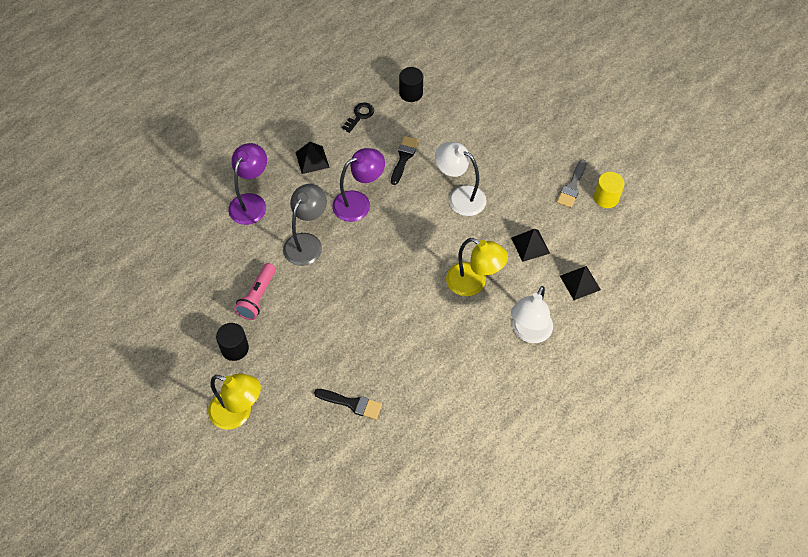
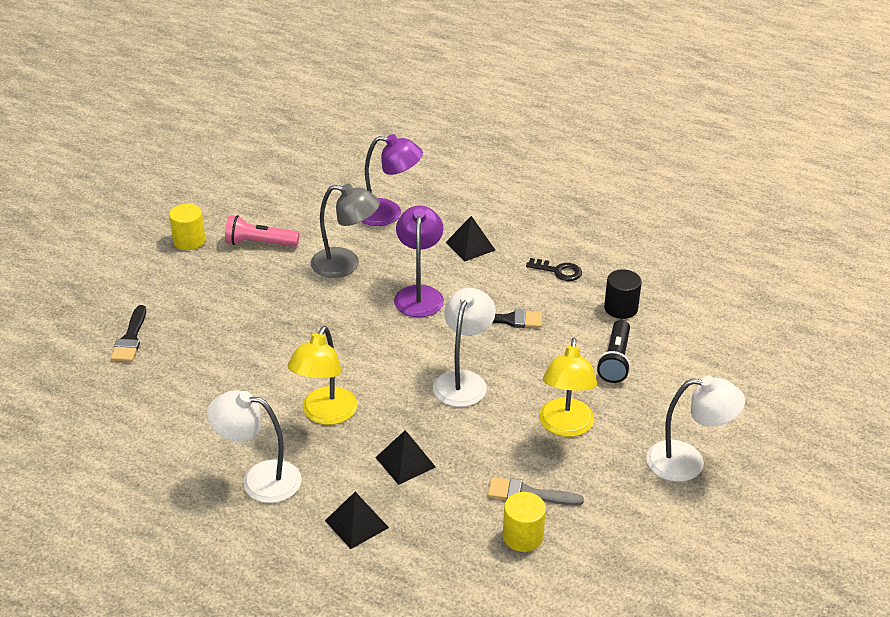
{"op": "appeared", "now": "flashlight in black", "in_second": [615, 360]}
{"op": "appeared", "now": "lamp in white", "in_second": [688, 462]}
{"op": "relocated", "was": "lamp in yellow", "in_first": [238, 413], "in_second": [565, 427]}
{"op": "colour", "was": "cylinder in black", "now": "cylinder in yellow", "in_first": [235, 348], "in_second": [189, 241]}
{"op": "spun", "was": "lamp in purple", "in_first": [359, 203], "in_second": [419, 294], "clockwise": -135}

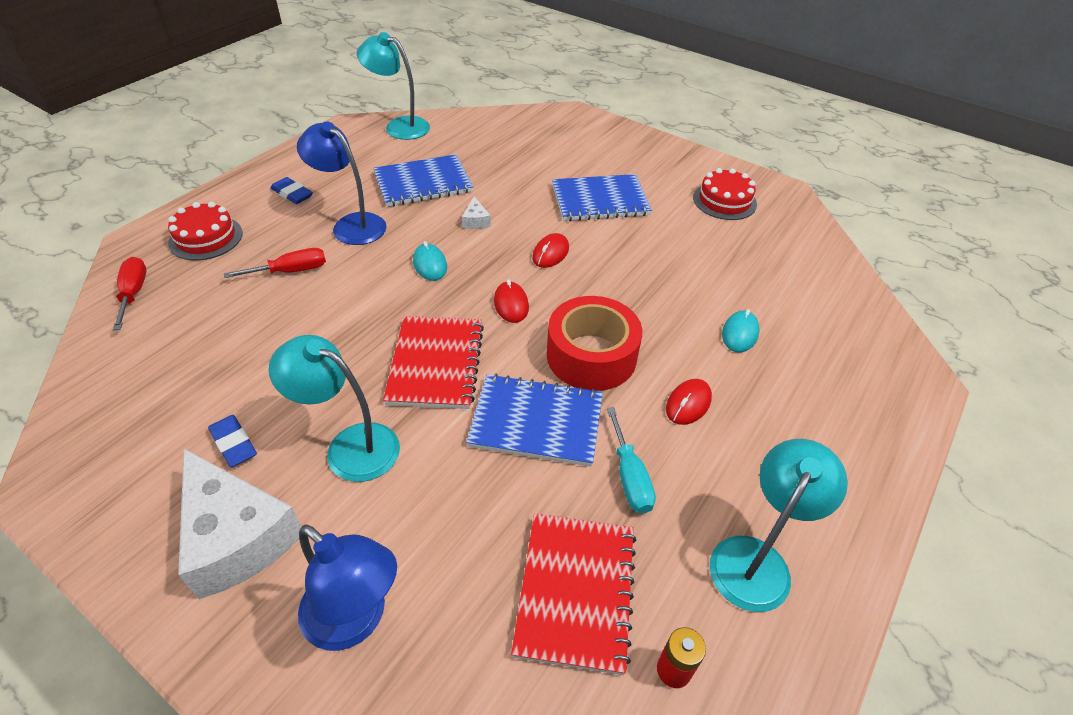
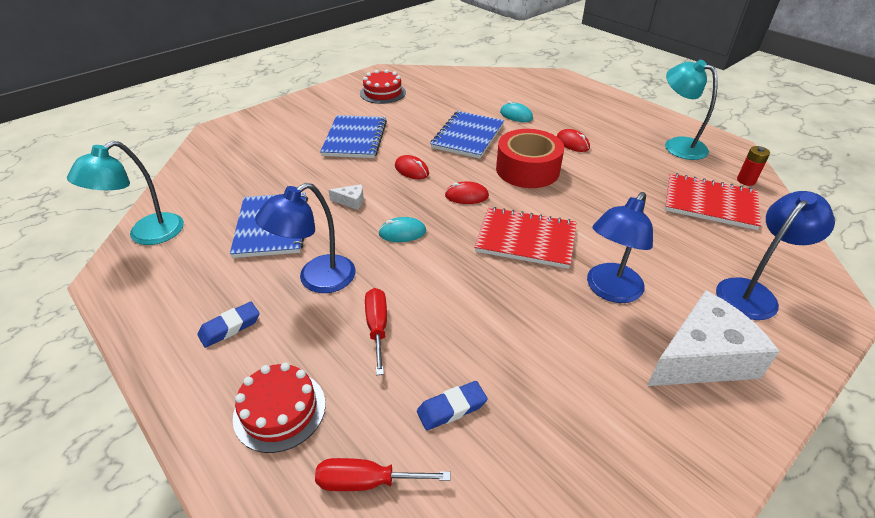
{"op": "missing", "was": "screwdriver in turquoise", "in_first": [629, 477]}
{"op": "relocated", "was": "eraser in blue", "in_first": [234, 444], "in_second": [451, 408]}
{"op": "relocated", "was": "notebook in blue", "in_first": [536, 422], "in_second": [468, 136]}
{"op": "colour", "was": "lamp in turquoise", "now": "lamp in blue", "in_first": [350, 446], "in_second": [609, 290]}

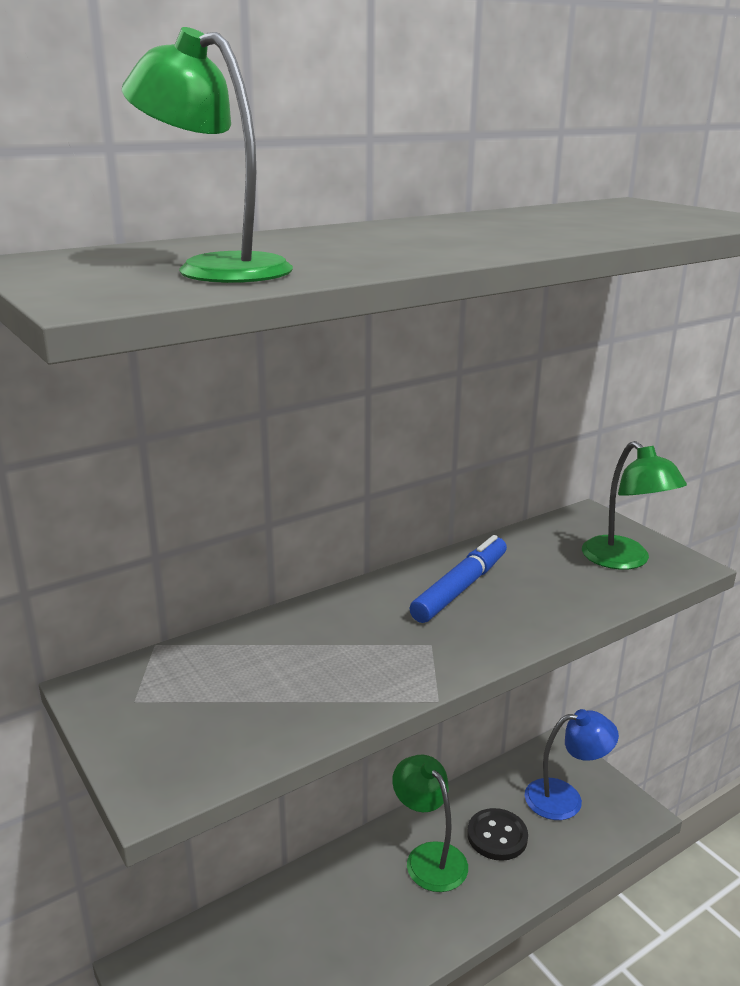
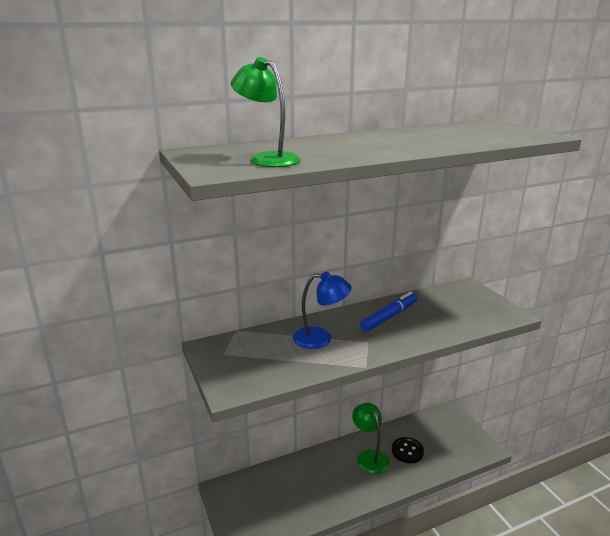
{"op": "missing", "was": "lamp in green", "in_first": [624, 560]}
{"op": "relocated", "was": "lamp in blue", "in_first": [565, 798], "in_second": [320, 338]}

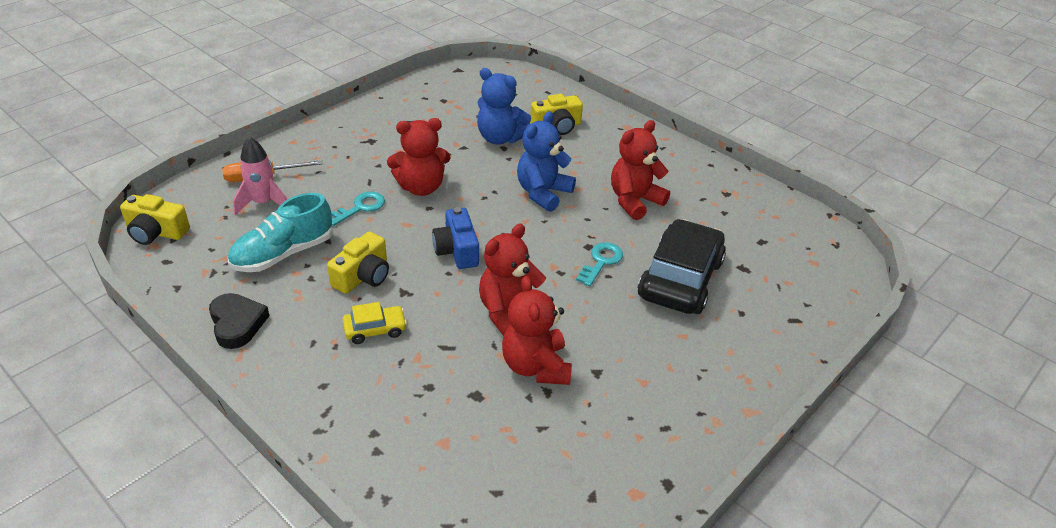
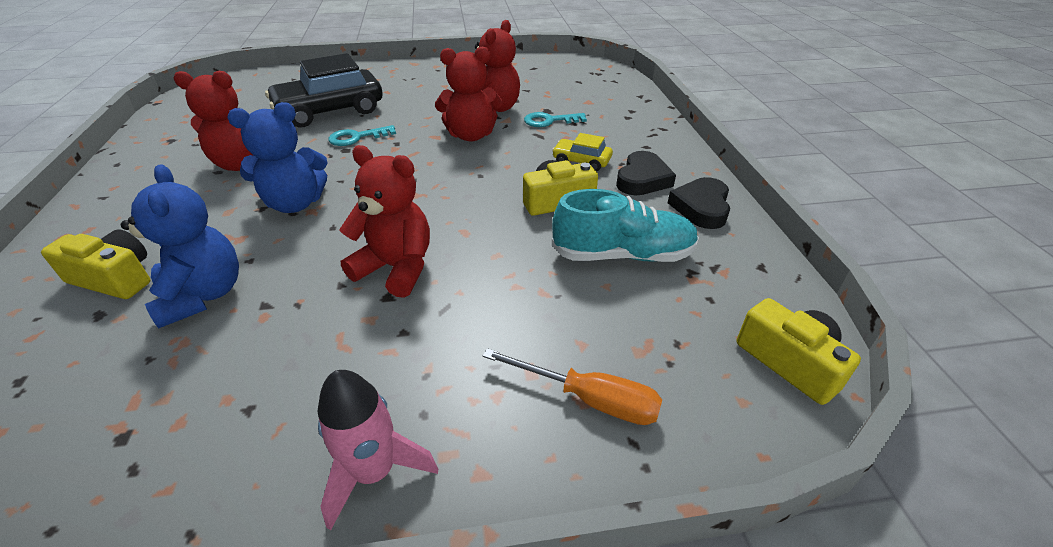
{"op": "missing", "was": "camera in blue", "in_first": [457, 250]}
{"op": "appeared", "now": "heart in black", "in_second": [642, 179]}
{"op": "relocated", "was": "rocket in pink", "in_first": [263, 203], "in_second": [375, 472]}
{"op": "relocated", "was": "key in turquoise", "in_first": [360, 207], "in_second": [549, 121]}

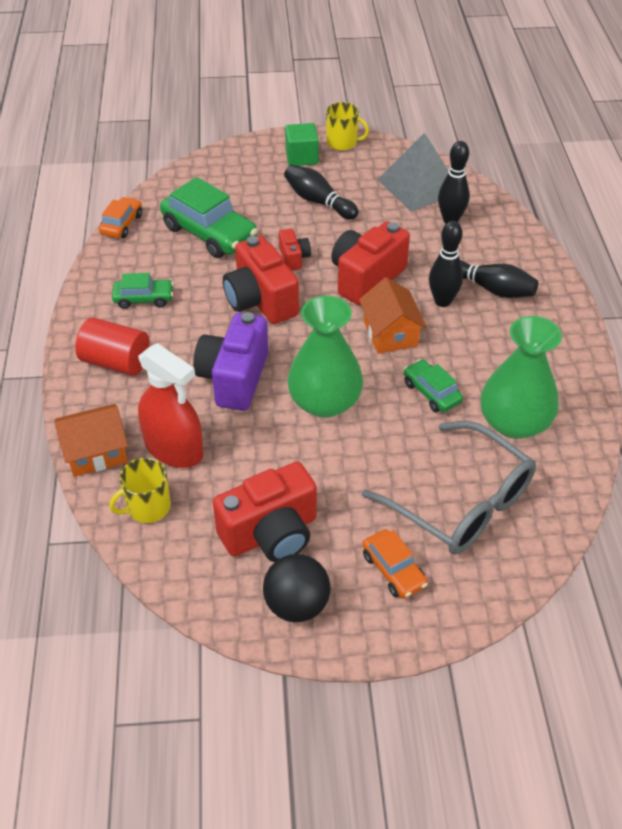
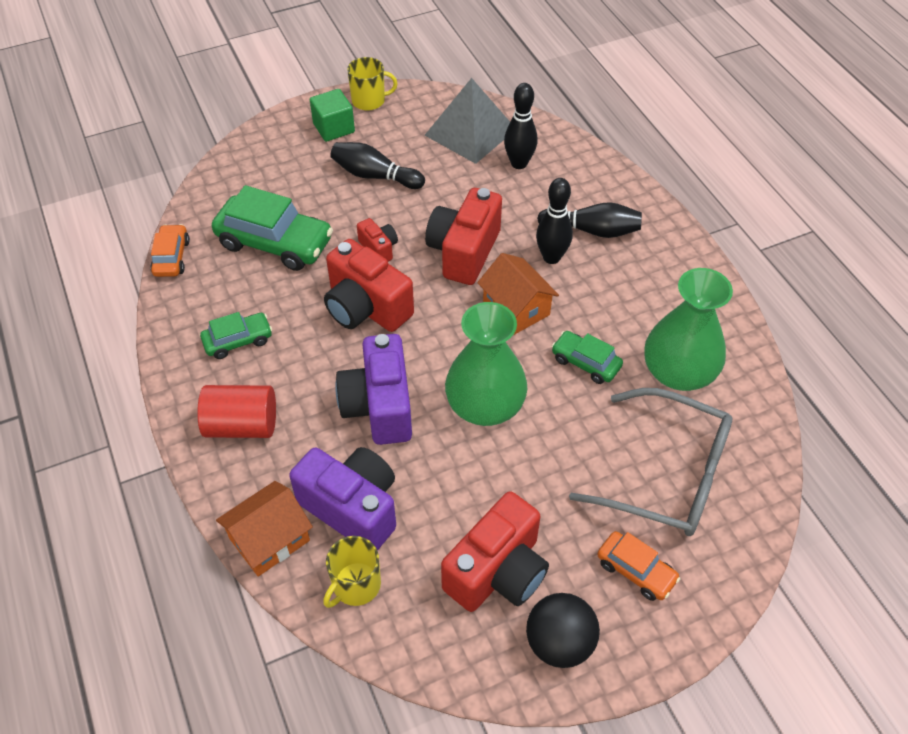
{"op": "exchanged", "was": "spray bottle in red", "now": "camera in purple", "in_first": [174, 449], "in_second": [352, 508]}

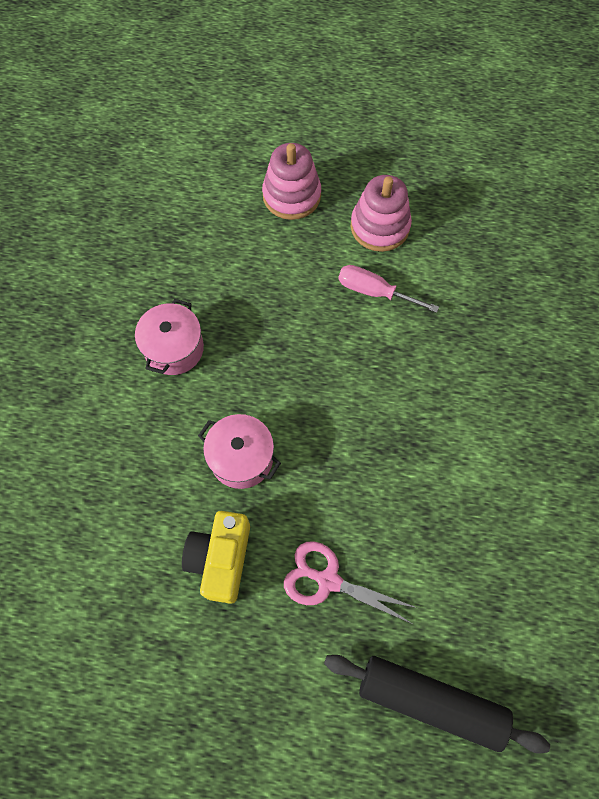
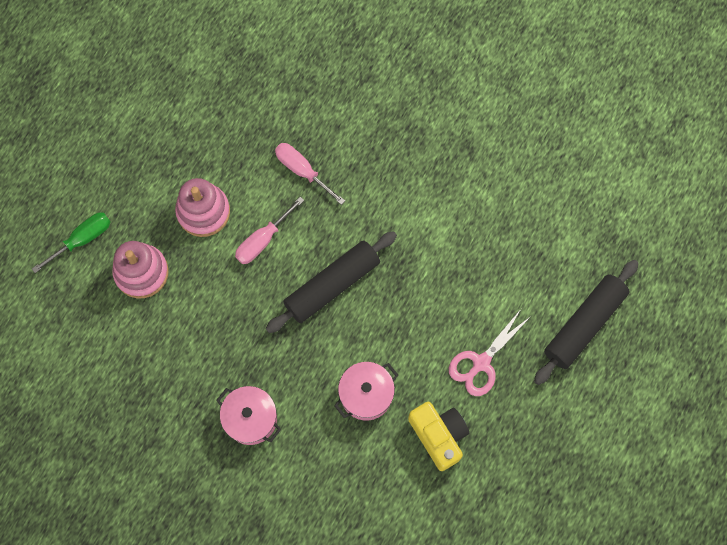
{"op": "appeared", "now": "screwdriver in green", "in_second": [82, 239]}
{"op": "appeared", "now": "rolling pin in black", "in_second": [332, 285]}
{"op": "appeared", "now": "screwdriver in pink", "in_second": [302, 171]}
{"op": "spun", "was": "camera in yellow", "in_first": [220, 559], "in_second": [439, 435], "clockwise": -150}

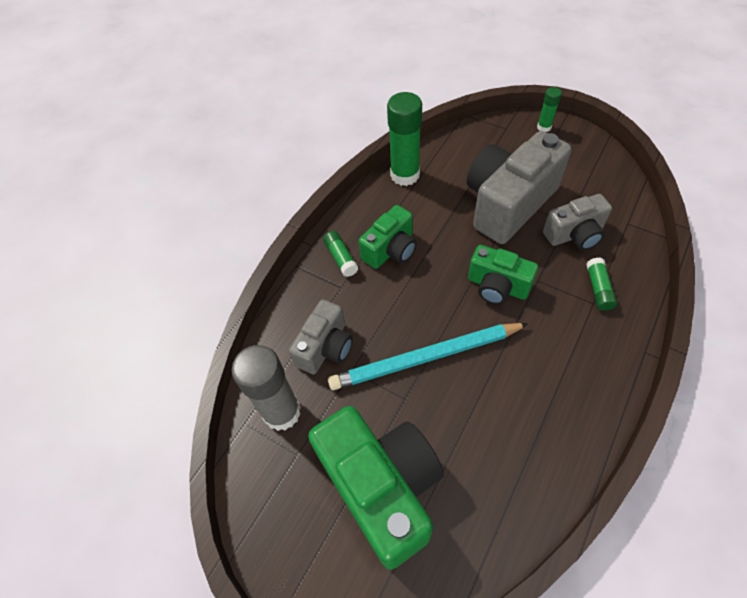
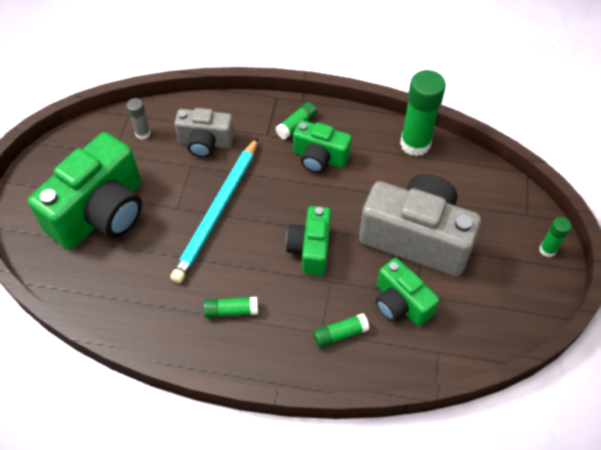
{"op": "appeared", "now": "glue stick in green", "in_second": [231, 311]}
{"op": "colour", "was": "camera in grey", "now": "camera in green", "in_first": [574, 235], "in_second": [401, 303]}
{"op": "spun", "was": "pencil in turquoise", "in_first": [425, 358], "in_second": [217, 212], "clockwise": -120}
{"op": "size", "was": "glue stick in grey", "in_first": [282, 412], "in_second": [143, 133], "ratio": 0.5}

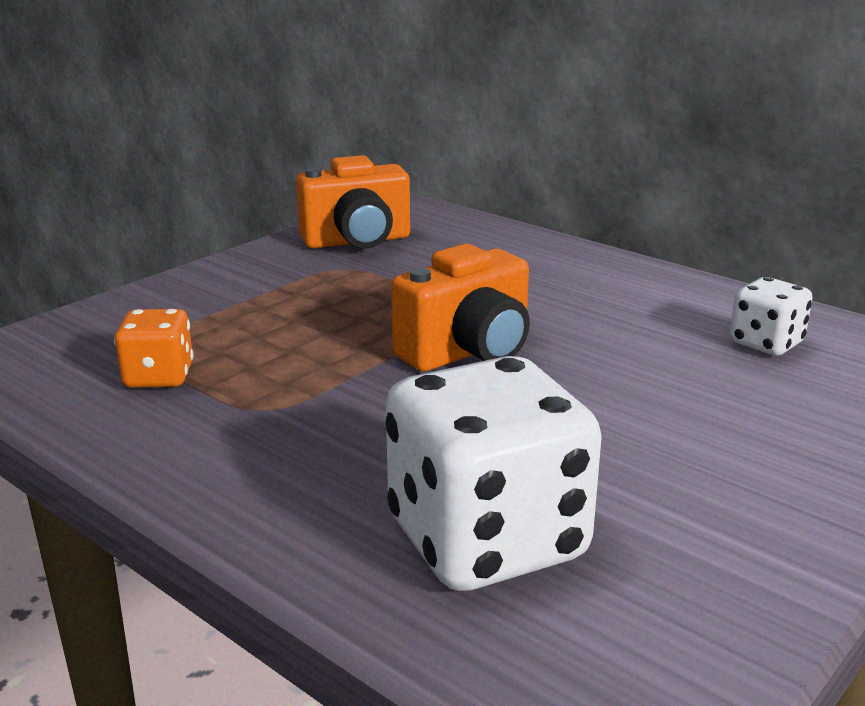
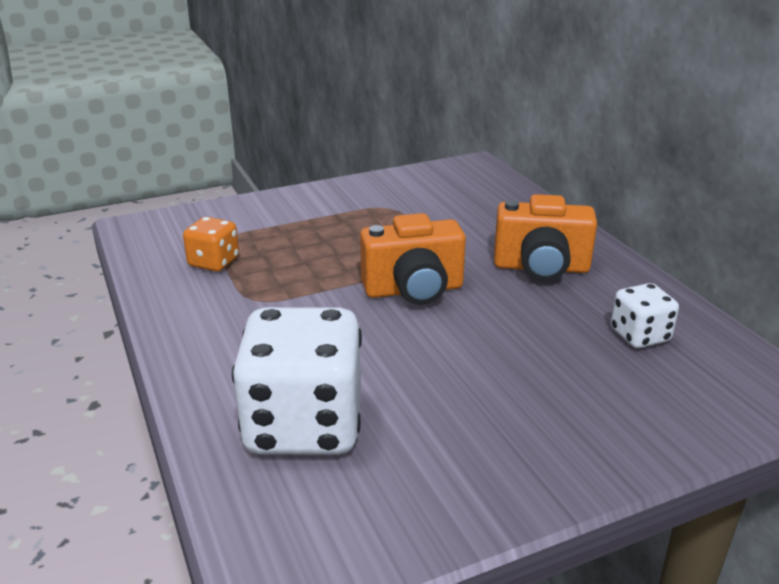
{"op": "relocated", "was": "camera in orange", "in_first": [357, 241], "in_second": [541, 268]}

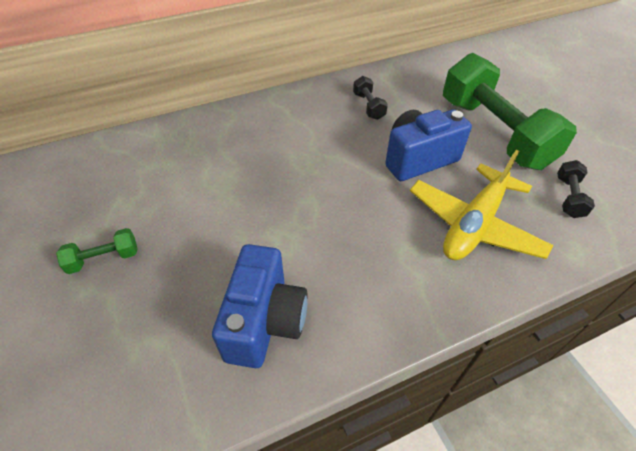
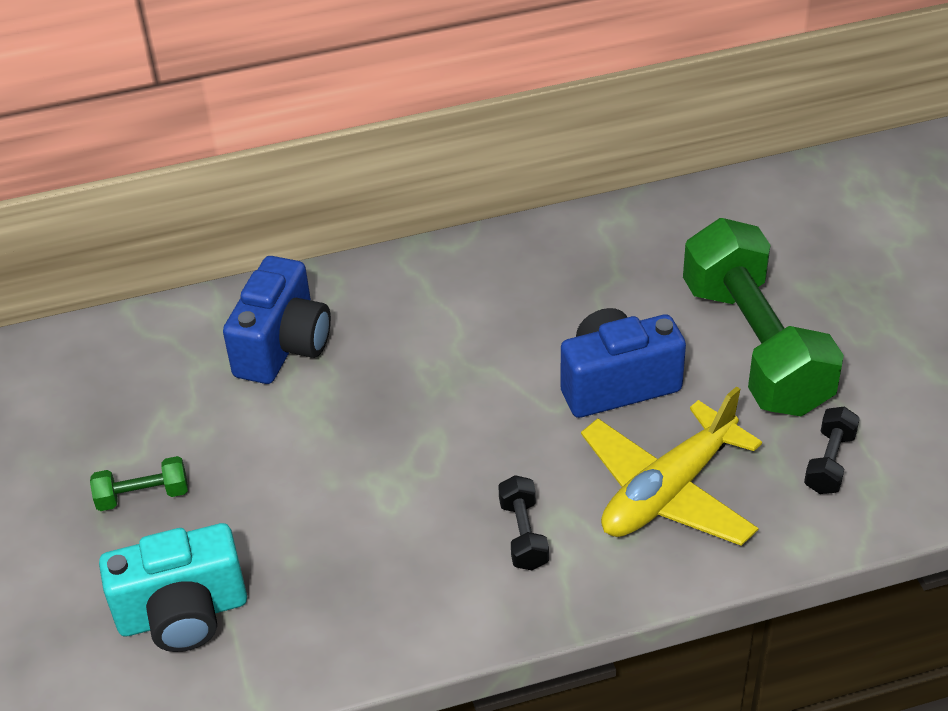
{"op": "appeared", "now": "camera in turquoise", "in_second": [183, 614]}
{"op": "relocated", "was": "camera in blue", "in_first": [265, 321], "in_second": [283, 346]}
{"op": "relocated", "was": "dumbbell in black", "in_first": [368, 106], "in_second": [523, 534]}

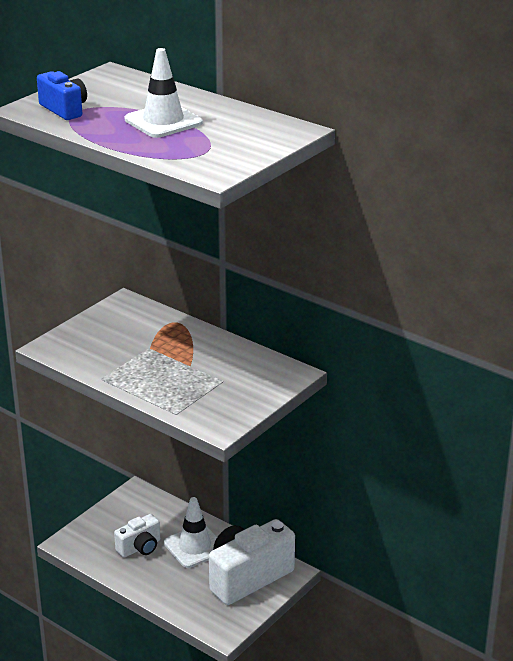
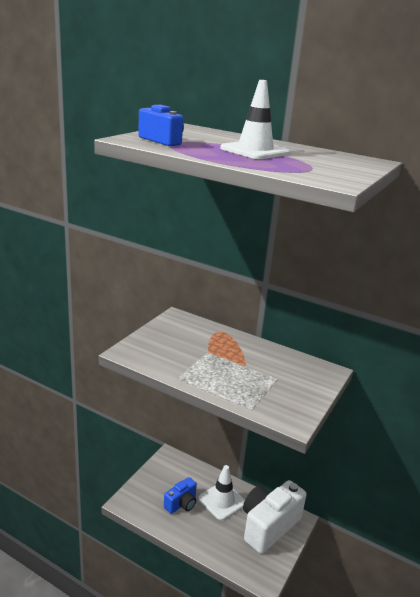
{"op": "colour", "was": "camera in white", "now": "camera in blue", "in_first": [140, 547], "in_second": [181, 504]}

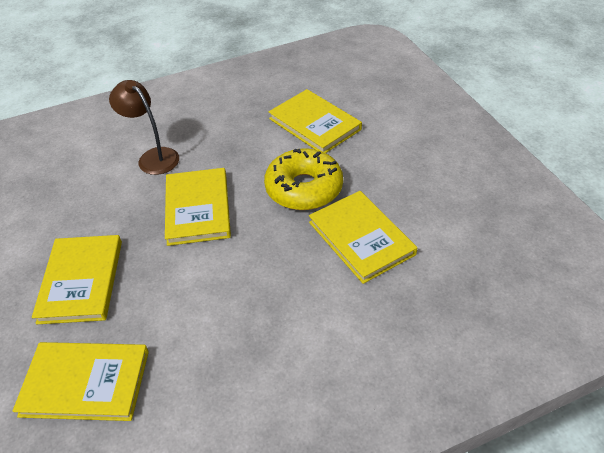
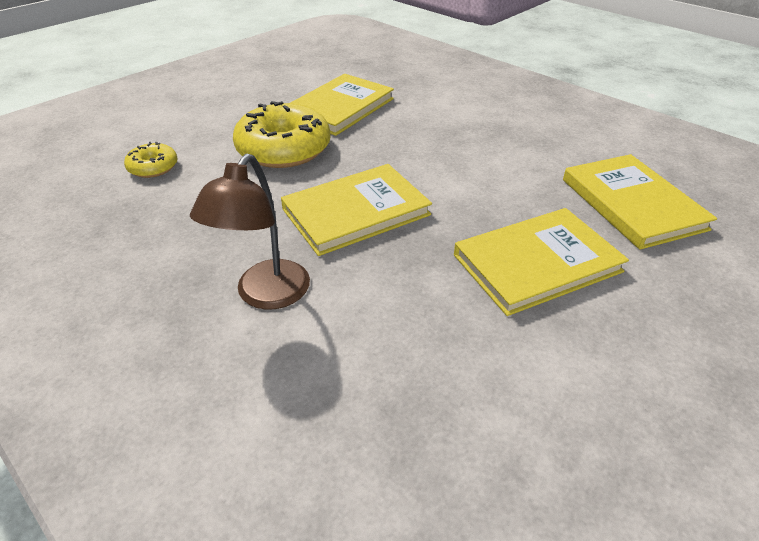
{"op": "exchanged", "was": "book in yellow", "now": "donut in yellow", "in_first": [314, 124], "in_second": [153, 167]}

